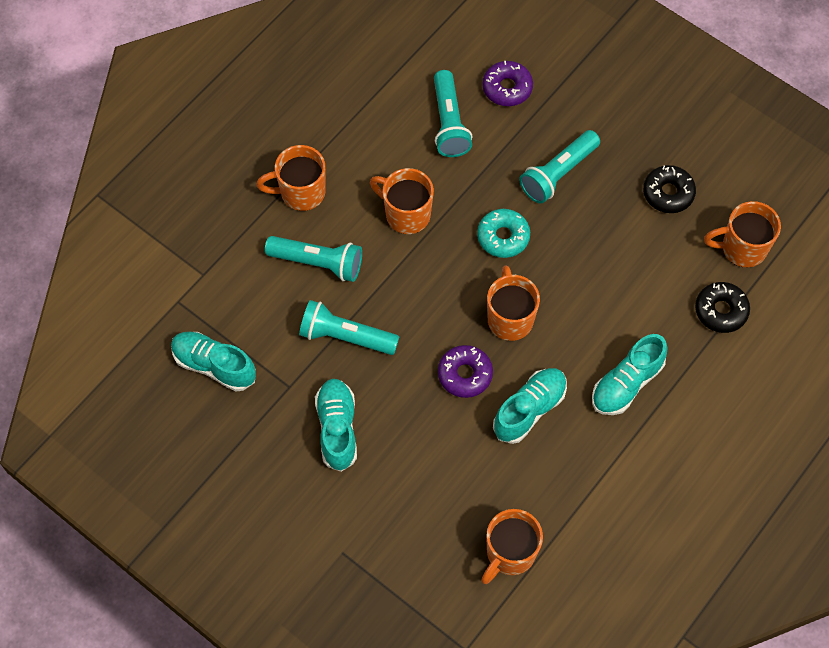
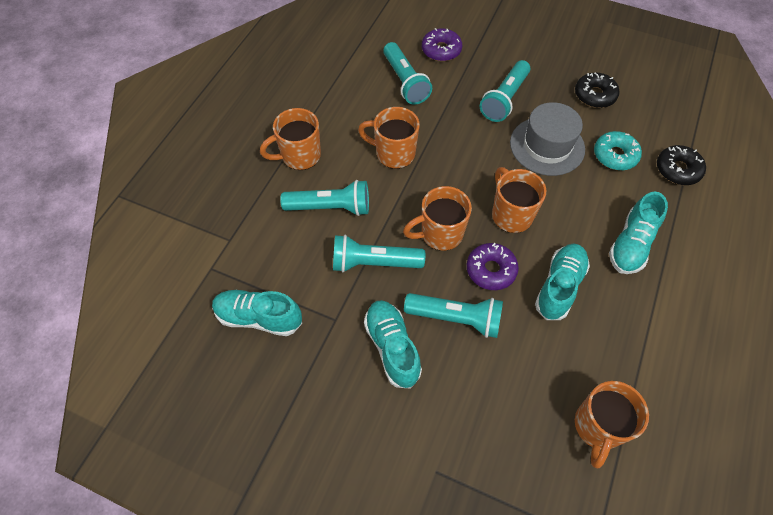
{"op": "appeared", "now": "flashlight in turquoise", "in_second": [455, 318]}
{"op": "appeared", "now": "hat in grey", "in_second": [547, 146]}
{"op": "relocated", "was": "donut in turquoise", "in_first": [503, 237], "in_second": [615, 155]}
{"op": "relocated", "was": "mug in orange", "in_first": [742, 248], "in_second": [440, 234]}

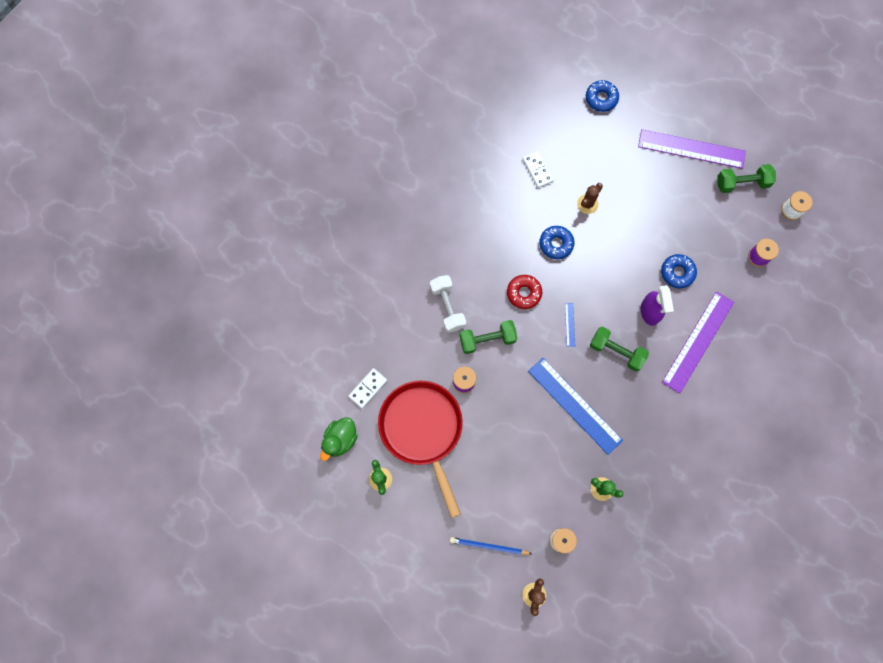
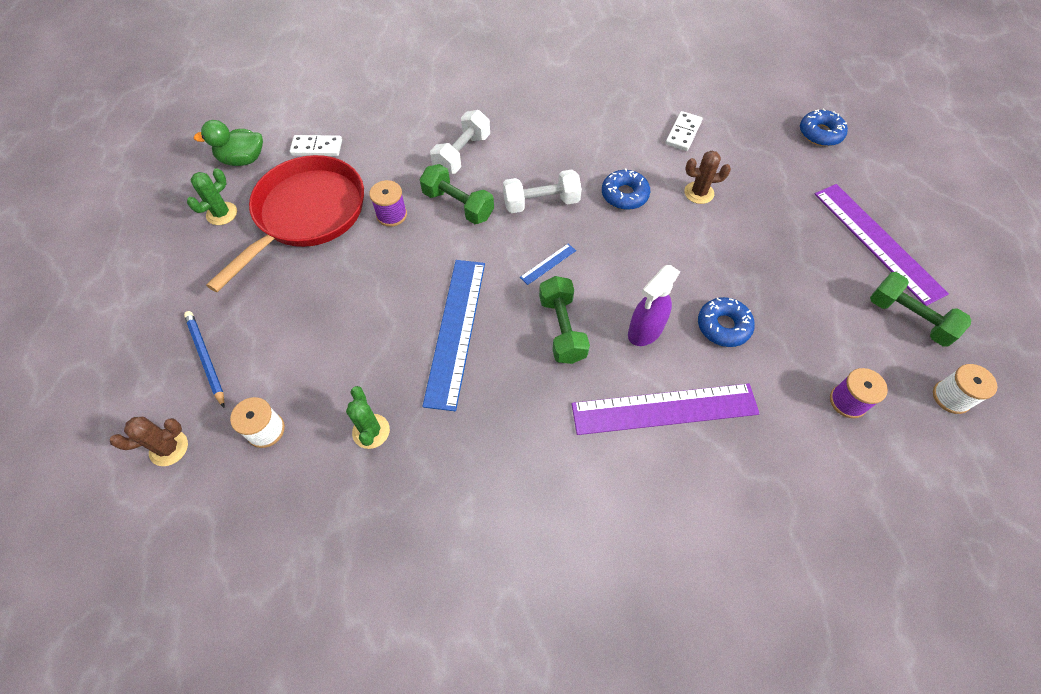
{"op": "exchanged", "was": "donut in red", "now": "dumbbell in white", "in_first": [524, 293], "in_second": [541, 203]}

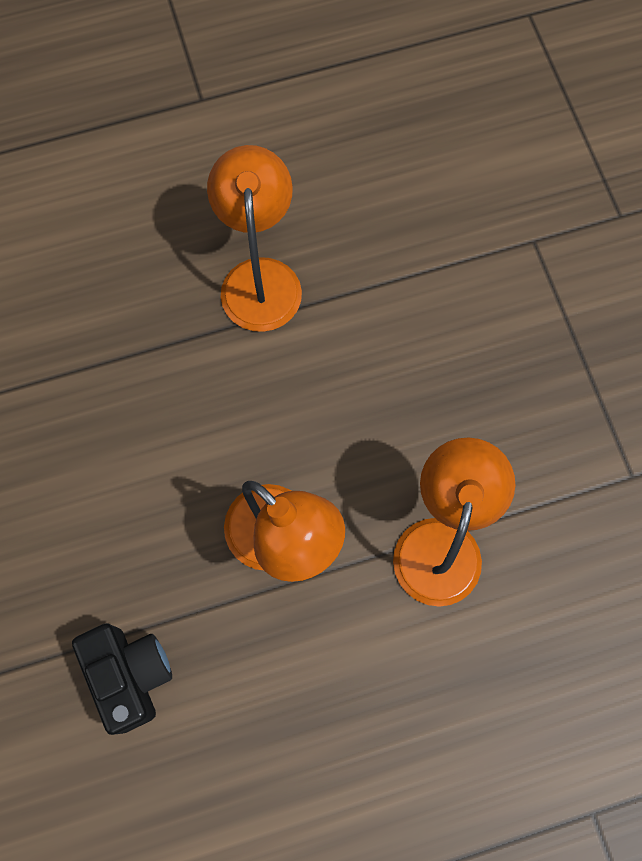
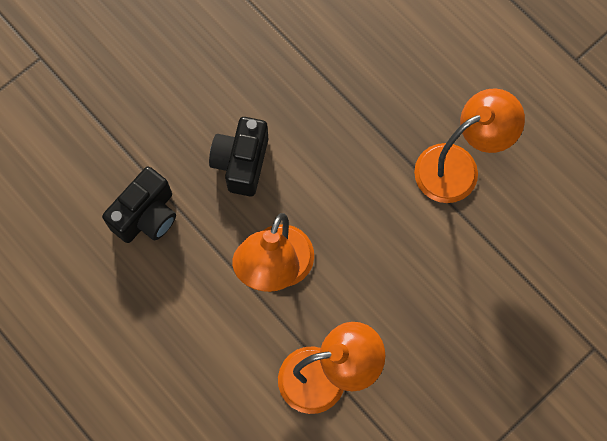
{"op": "appeared", "now": "camera in black", "in_second": [241, 163]}

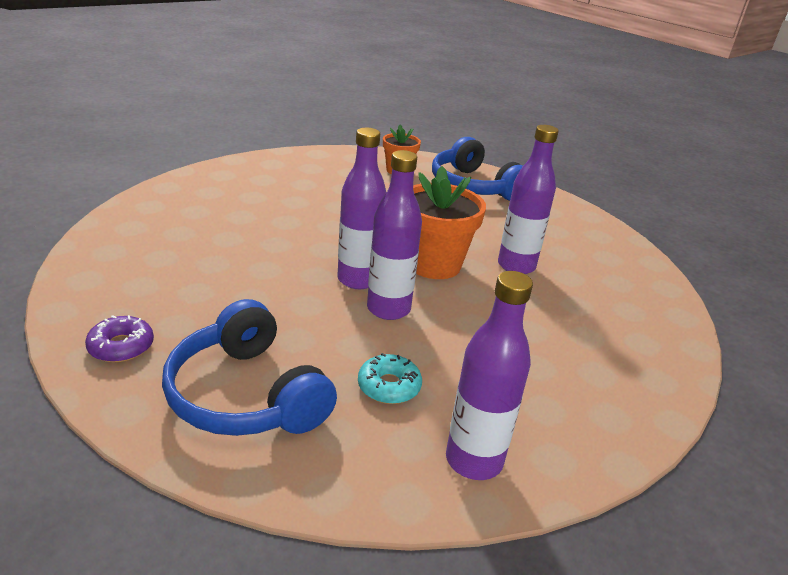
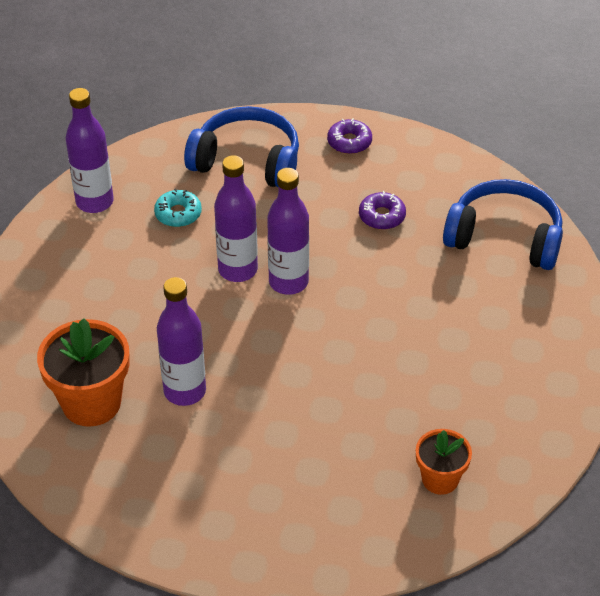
{"op": "appeared", "now": "donut in purple", "in_second": [382, 216]}
{"op": "relocated", "was": "flower pot in orange", "in_first": [434, 264], "in_second": [91, 403]}
{"op": "relocated", "was": "headphones in blue", "in_first": [473, 186], "in_second": [505, 237]}

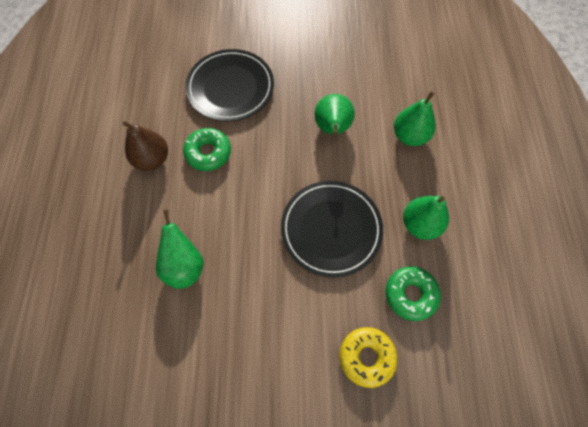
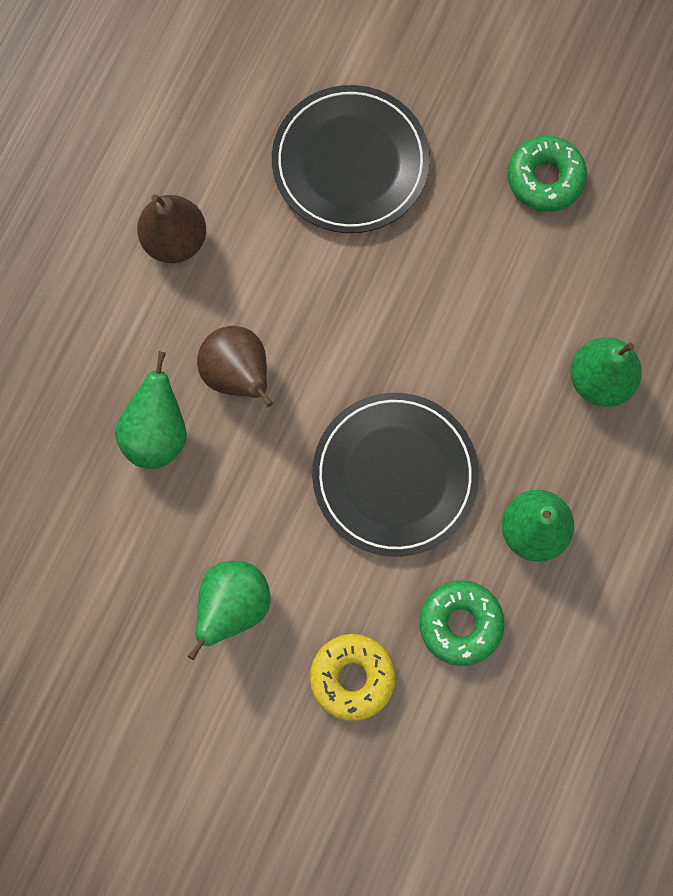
{"op": "appeared", "now": "pear in brown", "in_second": [238, 375]}
{"op": "relocated", "was": "donut in green", "in_first": [208, 153], "in_second": [545, 178]}
{"op": "relocated", "was": "pear in green", "in_first": [332, 129], "in_second": [233, 606]}

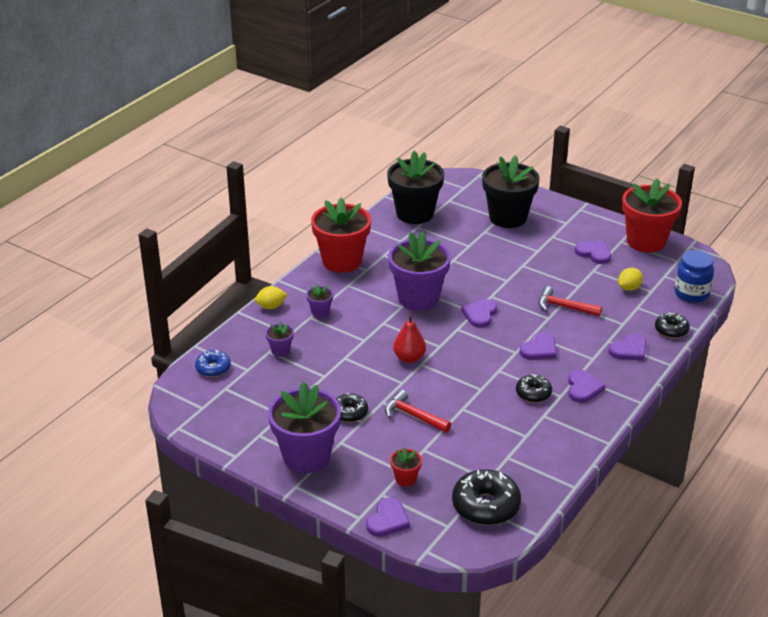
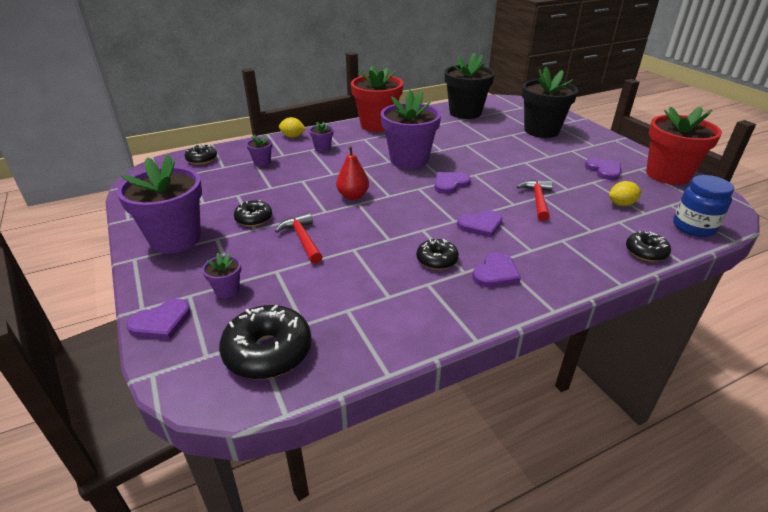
{"op": "missing", "was": "heart in purple", "in_first": [629, 350]}
{"op": "colour", "was": "donut in blue", "now": "donut in black", "in_first": [213, 368], "in_second": [202, 159]}
{"op": "colour", "was": "flower pot in red", "now": "flower pot in purple", "in_first": [405, 479], "in_second": [227, 290]}
{"op": "spun", "was": "hammer in red", "in_first": [564, 307], "in_second": [537, 200], "clockwise": 45}

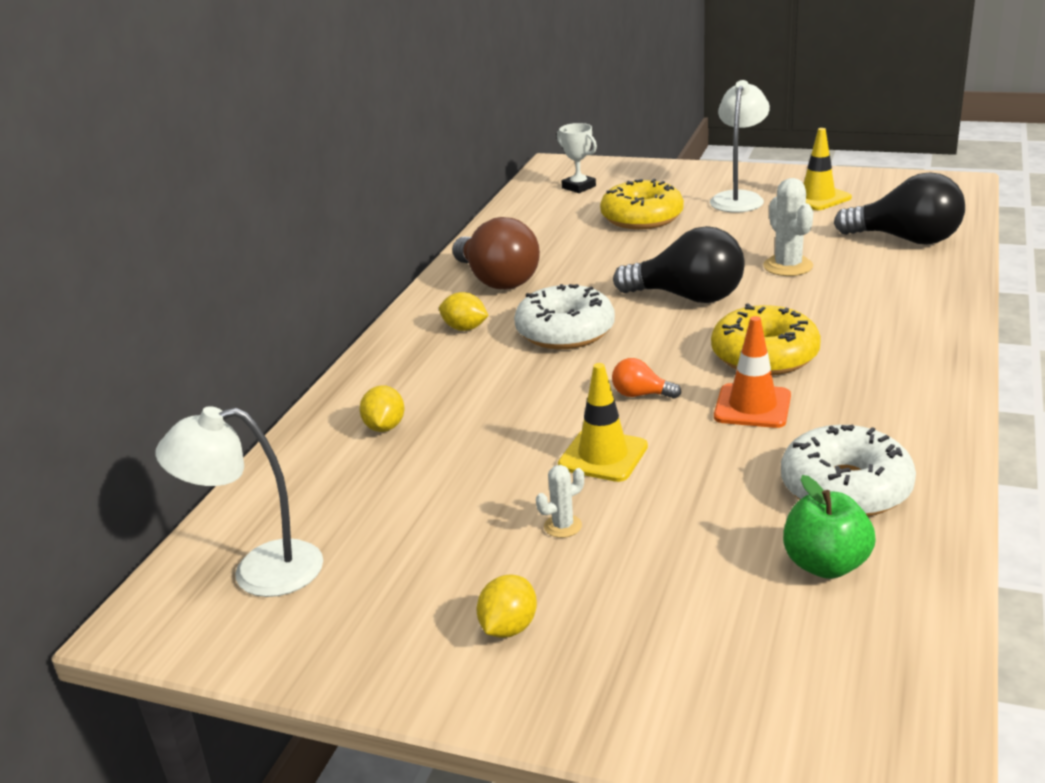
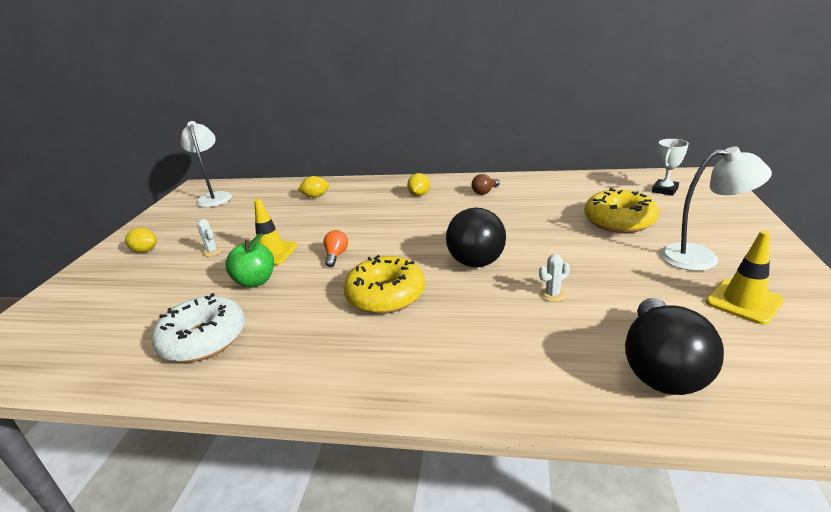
{"op": "missing", "was": "donut in white", "in_first": [565, 332]}
{"op": "missing", "was": "traffic cone in orange", "in_first": [752, 406]}
{"op": "relocated", "was": "apple in green", "in_first": [825, 565], "in_second": [255, 281]}
{"op": "size", "was": "light bulb in brown", "in_first": [497, 280], "in_second": [485, 192], "ratio": 0.45}
{"op": "size", "was": "cactus in white", "in_first": [788, 266], "in_second": [552, 295], "ratio": 0.55}

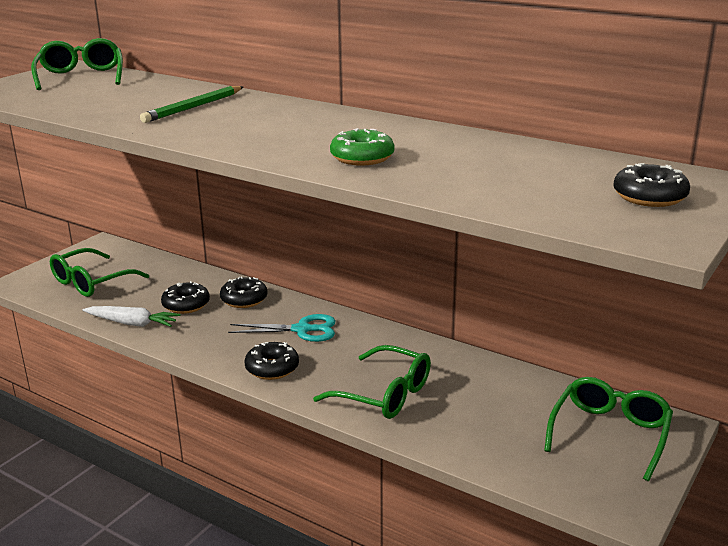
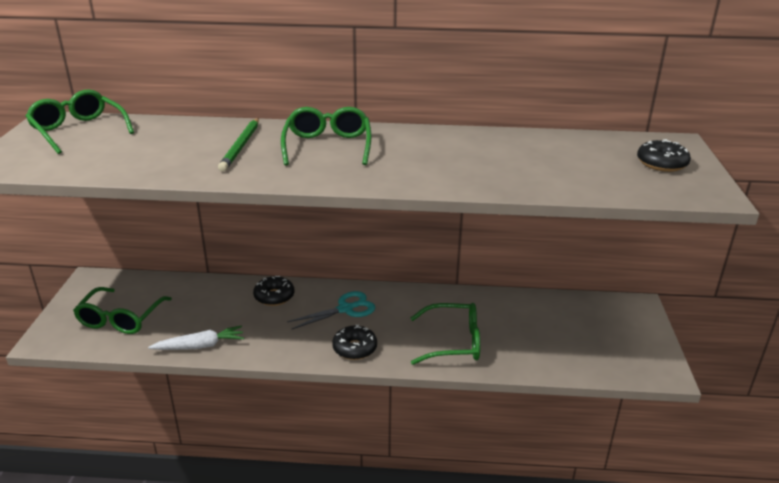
{"op": "missing", "was": "donut in black", "in_first": [186, 305]}
{"op": "missing", "was": "donut in green", "in_first": [362, 158]}
{"op": "relocated", "was": "glasses in green", "in_first": [610, 433], "in_second": [327, 146]}

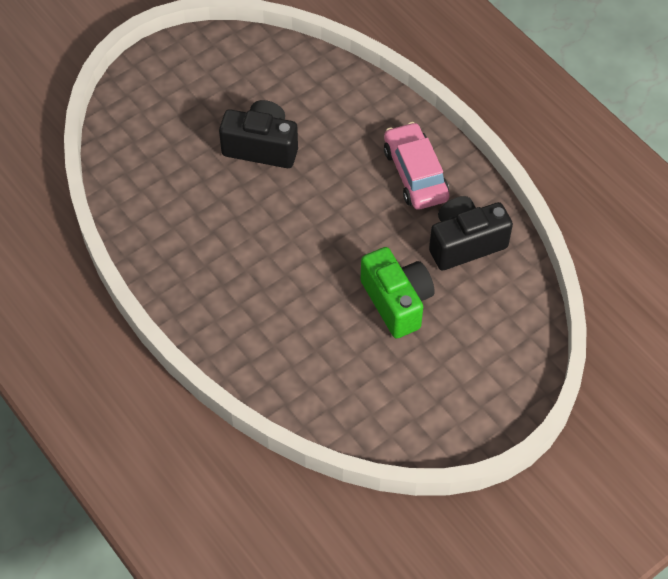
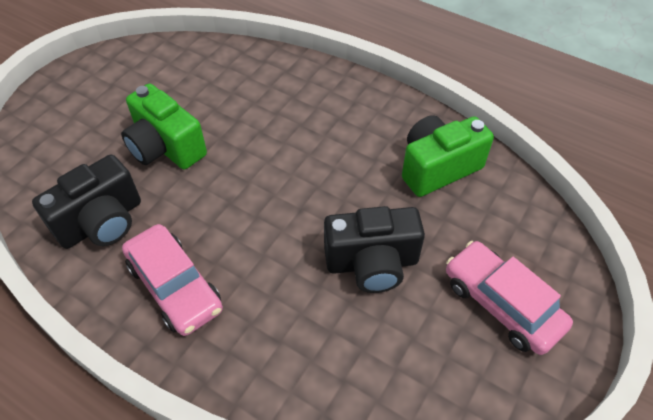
{"op": "appeared", "now": "camera in green", "in_second": [438, 167]}
{"op": "appeared", "now": "car in pink", "in_second": [502, 304]}

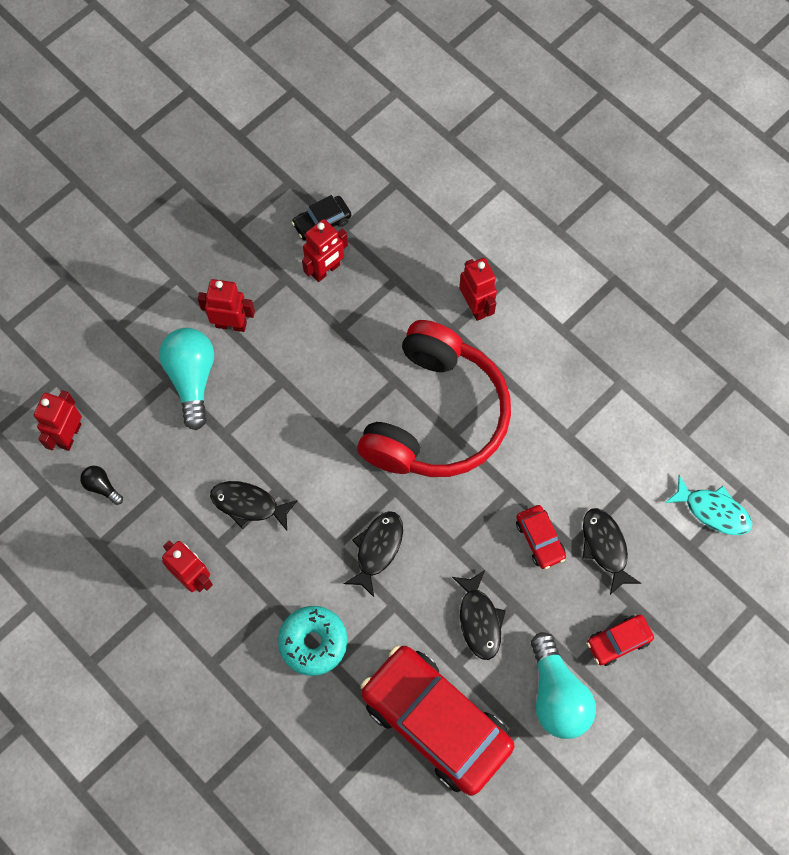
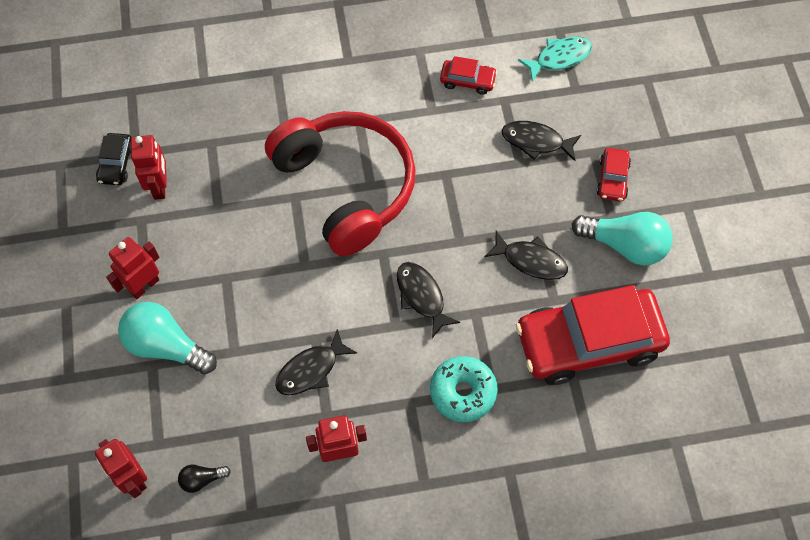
{"op": "missing", "was": "robot in red", "in_first": [475, 306]}
{"op": "relocated", "was": "car in red", "in_first": [540, 539], "in_second": [467, 80]}

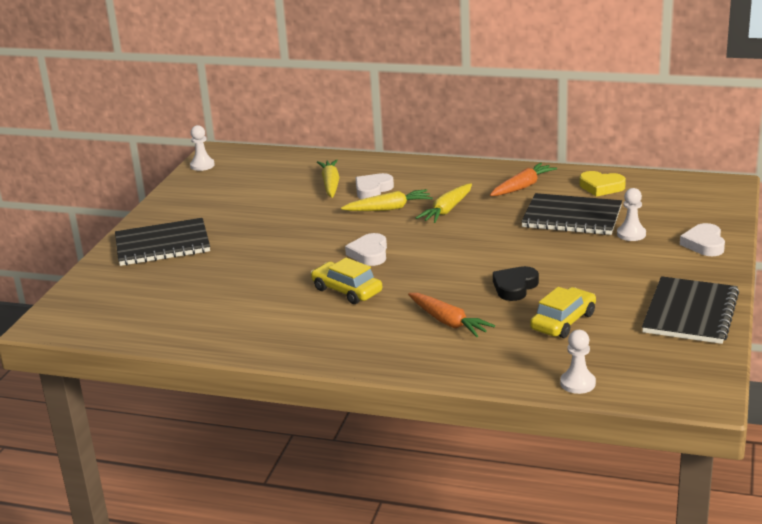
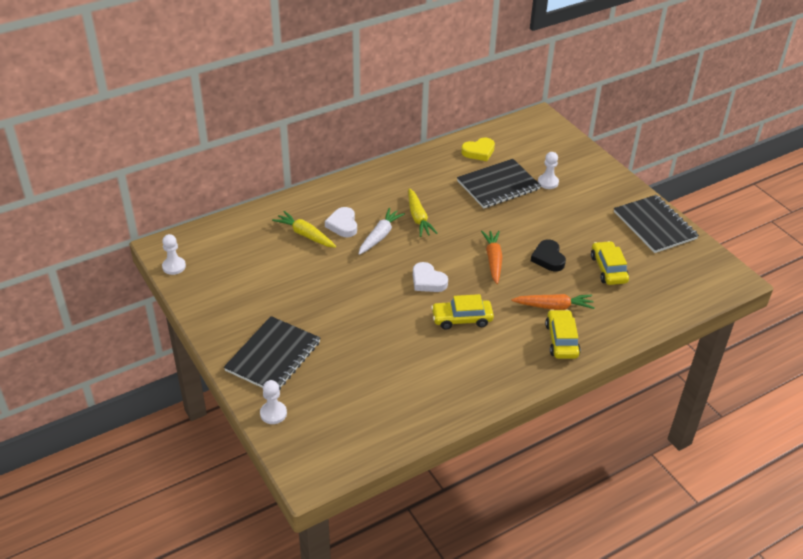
{"op": "missing", "was": "heart in white", "in_first": [704, 244]}
{"op": "appeared", "now": "car in yellow", "in_second": [561, 340]}
{"op": "relocated", "was": "carrot in orange", "in_first": [522, 187], "in_second": [493, 260]}
{"op": "relocated", "was": "pawn in white", "in_first": [577, 383], "in_second": [273, 413]}
{"op": "colour", "was": "carrot in yellow", "now": "carrot in white", "in_first": [388, 208], "in_second": [380, 236]}

